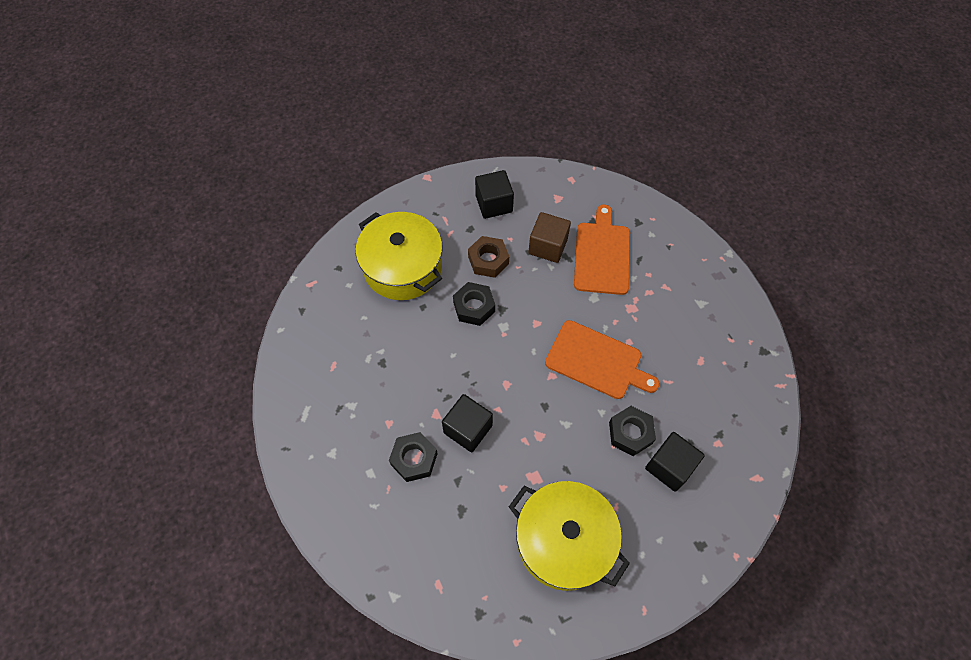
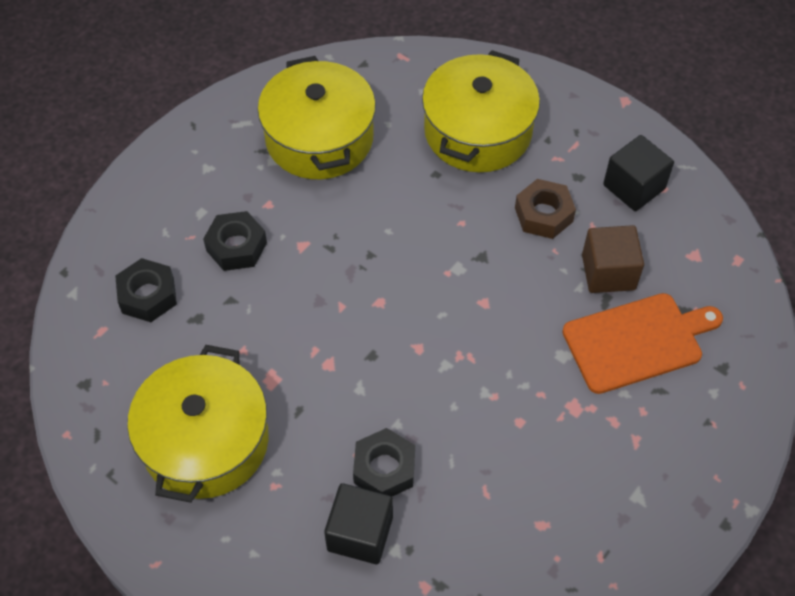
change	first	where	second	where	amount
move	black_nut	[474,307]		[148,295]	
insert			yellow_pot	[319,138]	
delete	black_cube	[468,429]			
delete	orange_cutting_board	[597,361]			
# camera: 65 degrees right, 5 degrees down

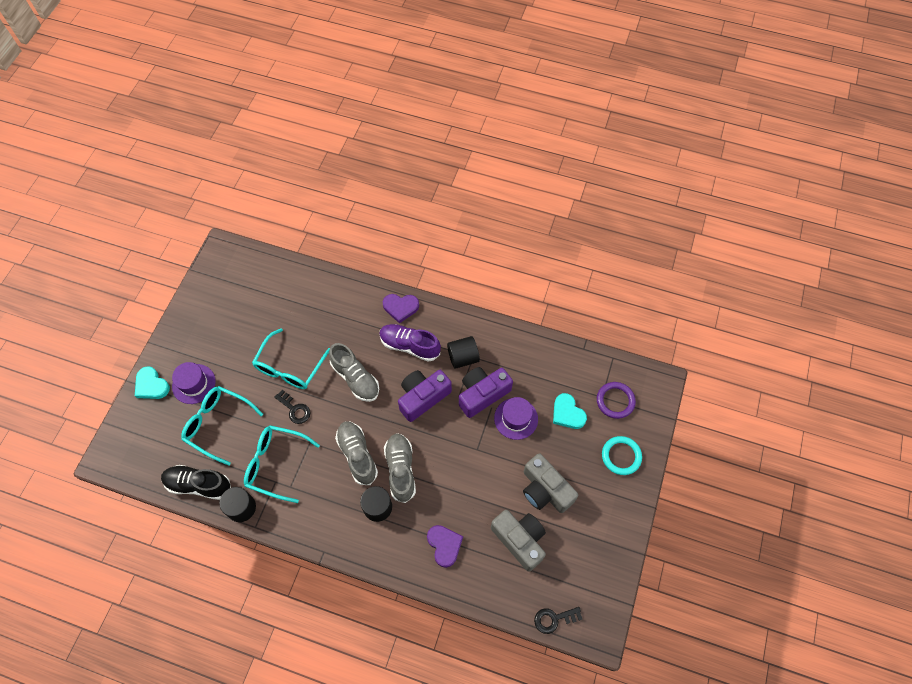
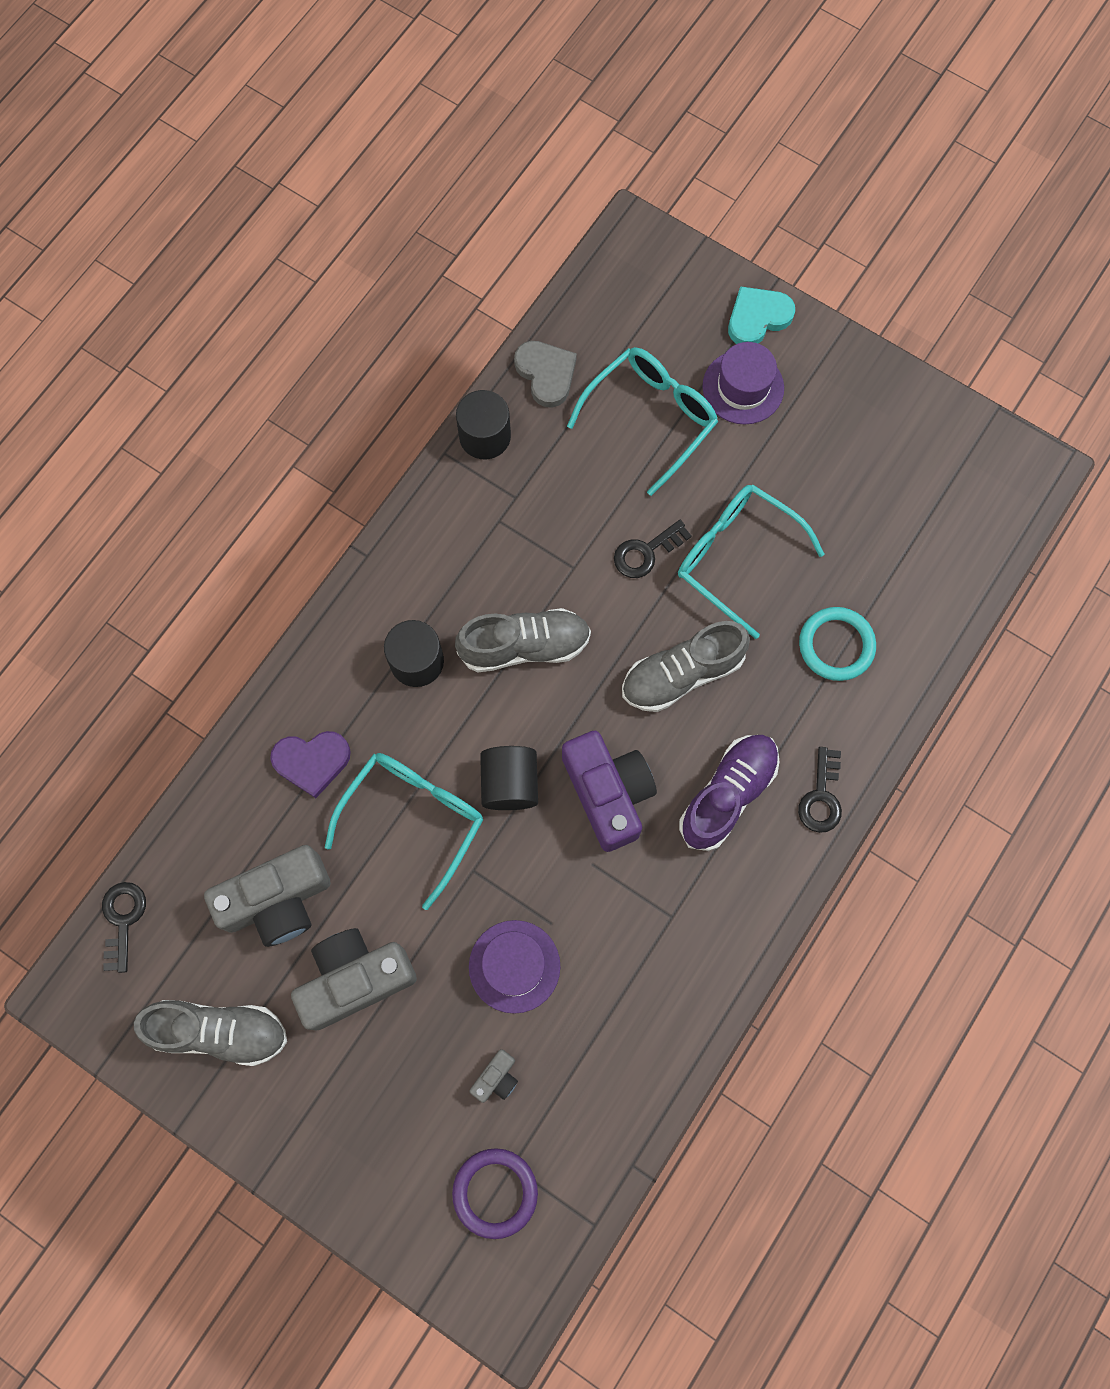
change	first	where	second	where	amount
move	grey_shoe	[400,469]		[219,1031]	
move	turquoise_glasses	[275,464]		[414,818]	
replace	turquoise_heart	[567,413]	grey_camera	[496,1078]	
move	black_cylinder	[463,357]		[510,783]	
replace	black_shoe	[198,485]	grey_heart	[546,374]	
replace	purple_heart	[400,307]	black_key	[821,797]	
move	turquoise_ring	[621,456]		[836,645]	
delete	purple_camera	[482,394]			
# camera: 105 degrees right, 10 degrees up

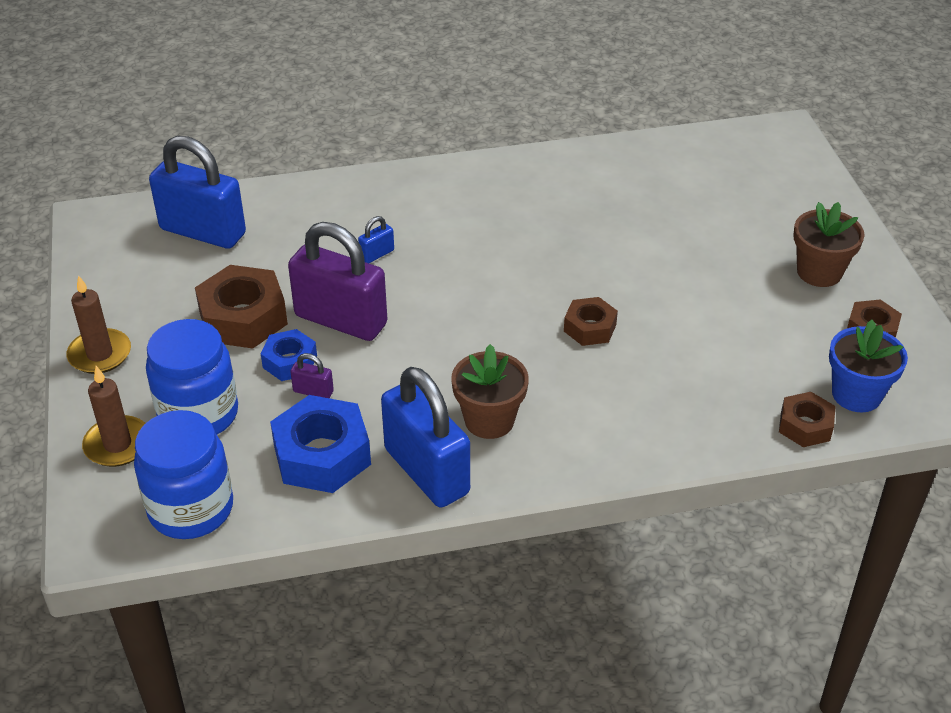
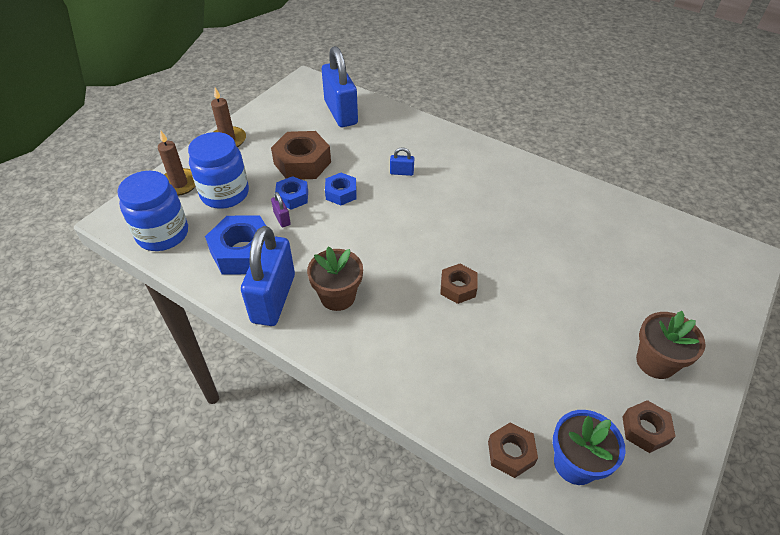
change	first	where	second	where	amount
replace	purple_padlock	[341,320]	blue_nut	[341,193]	
# camera: 45 degrees right, 5 degrees up

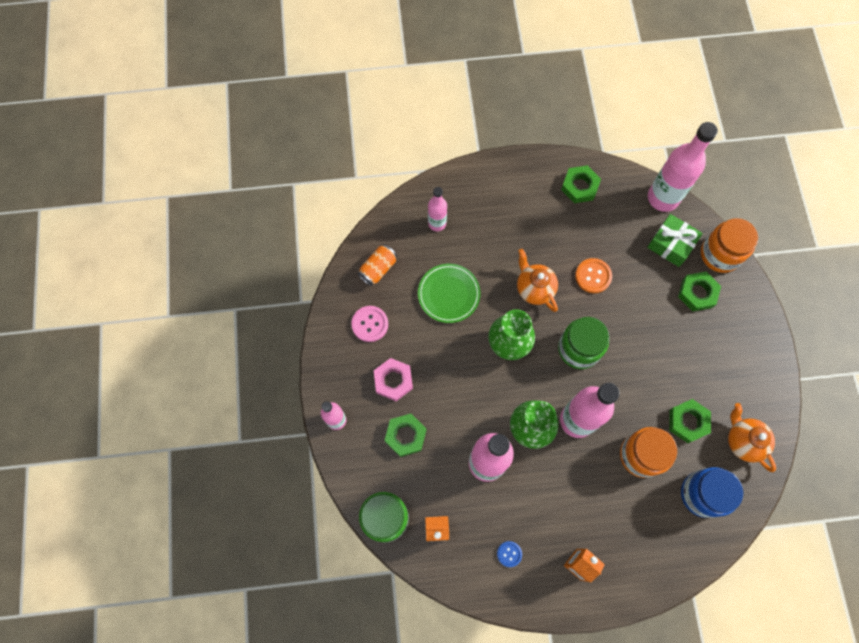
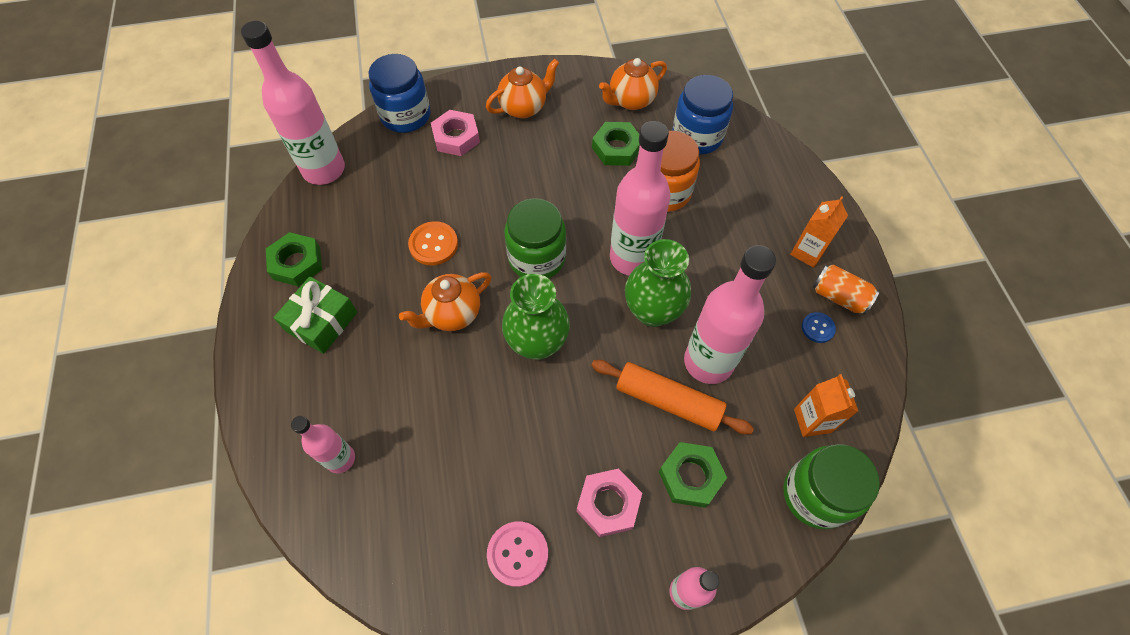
change	first	where	second	where	amount
move	green_gift	[671,244]		[322,322]	
recolor	orange_jar	[720,254]	blue_jar	[406,115]	
recolor	green_nut	[697,293]	pink_nut	[456,137]	
insert			orange_teapot	[524,108]	
insert			orange_rolling_pin	[668,401]	
move	orange_can	[378,269]		[839,296]	
delete	green_plate	[449,294]			
# camera: 95 degrees left, 10 degrees down

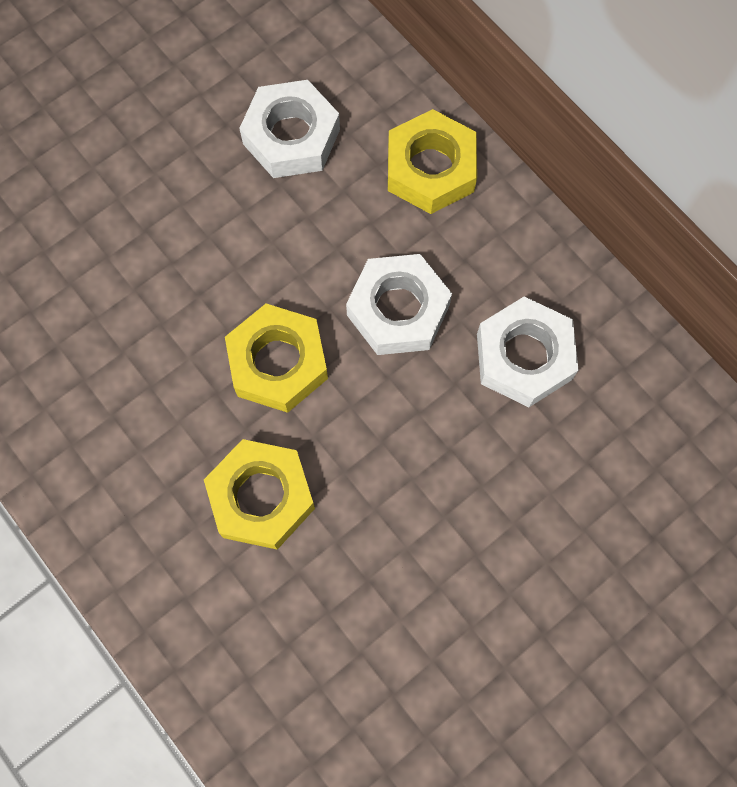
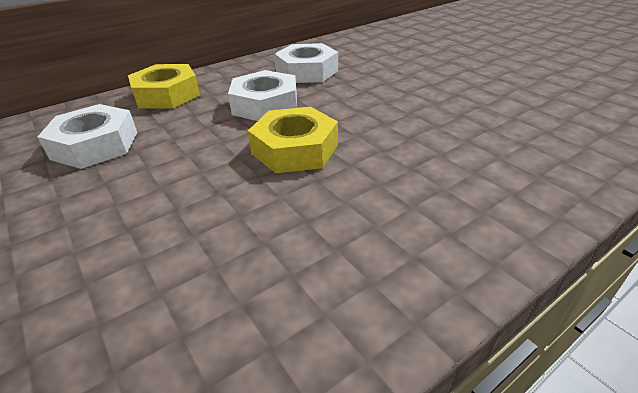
change	first	where	second	where	amount
delete	yellow_nut	[261,497]			
# camera: 85 degrees left, 35 degrees down

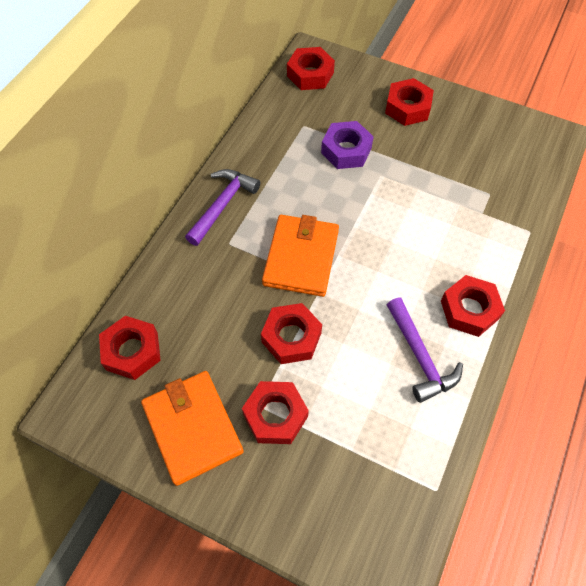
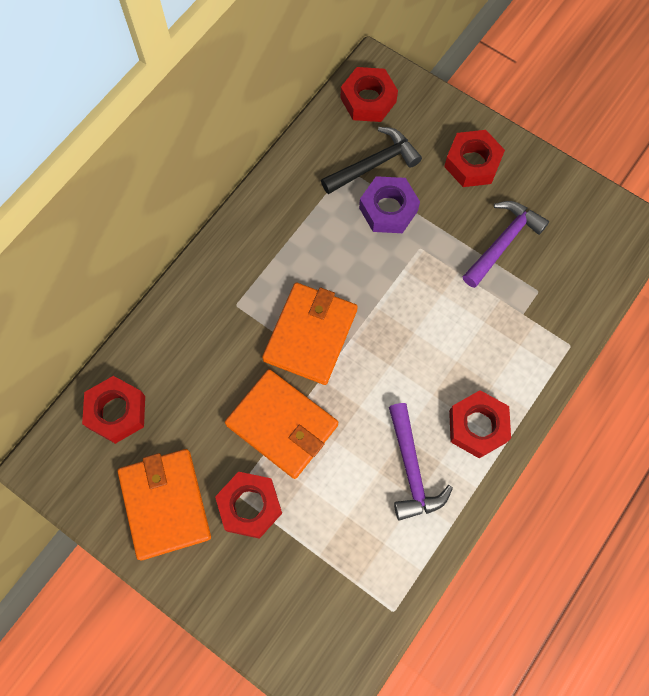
change	first	where	second	where	amount
replace	red_nut	[291,337]	orange_wallet	[282,425]	
insert			black_hammer	[374,164]	
move	purple_hammer	[223,205]		[503,242]	
# camera: 10 degrees right, 10 degrees up

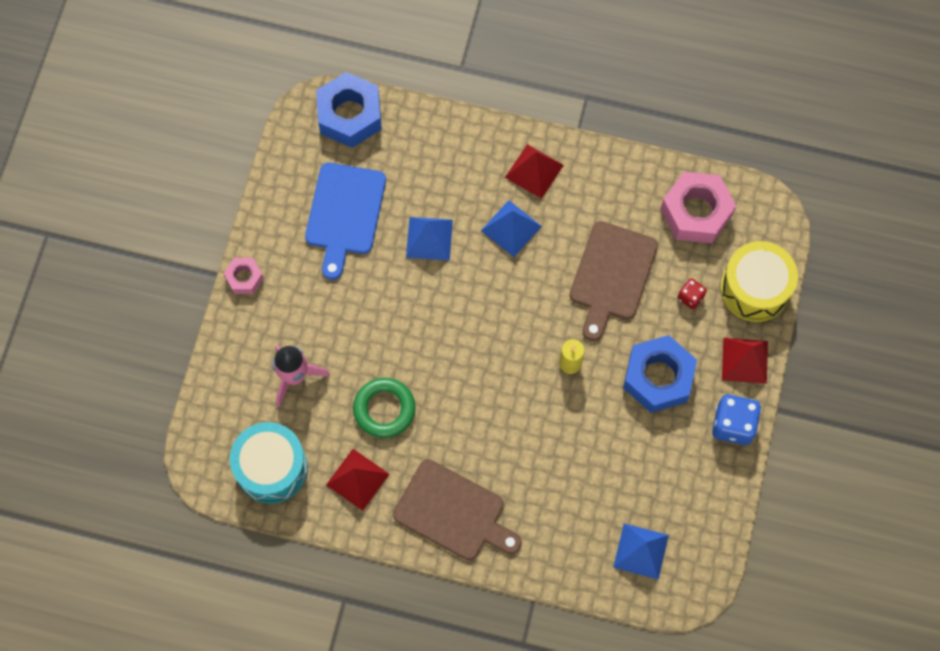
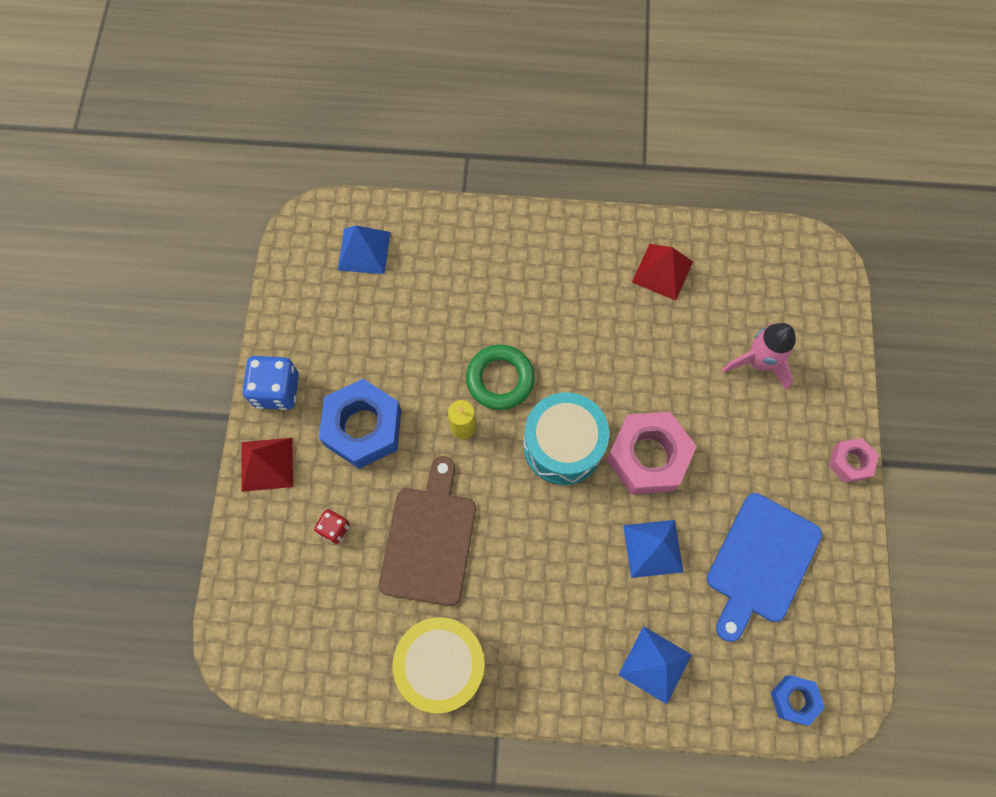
change	first	where	second	where	amount
move	yellow_drum	[754,289]		[442,664]	
move	green_ring	[384,409]		[500,379]	
move	turquoise_drum	[271,468]		[563,445]	
move	pink_nut	[696,212]		[648,457]	
move	blue_pyramid	[511,228]		[654,664]	
rotate	blue_cutting_board	[344,213]		[761,562]	150 degrees counterclockwise
resize	blue_nut	[350,115]		[794,699]	x0.53
delete	brown_cutting_board	[453,512]			
delete	red_pyramid	[534,171]			
# camera: 170 degrees right, 0 degrees up

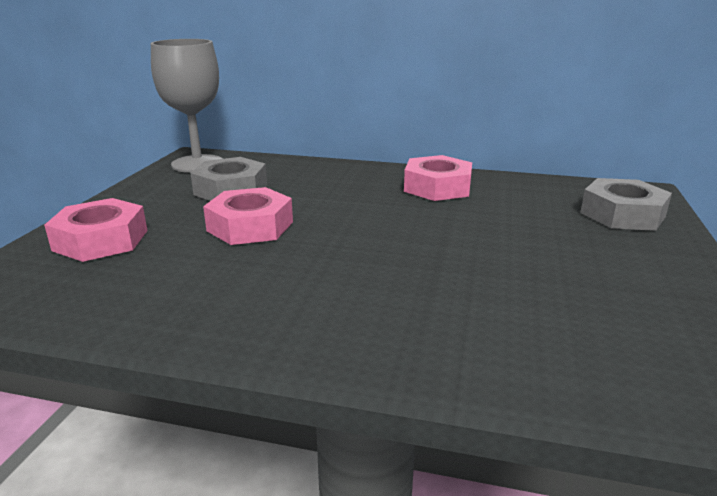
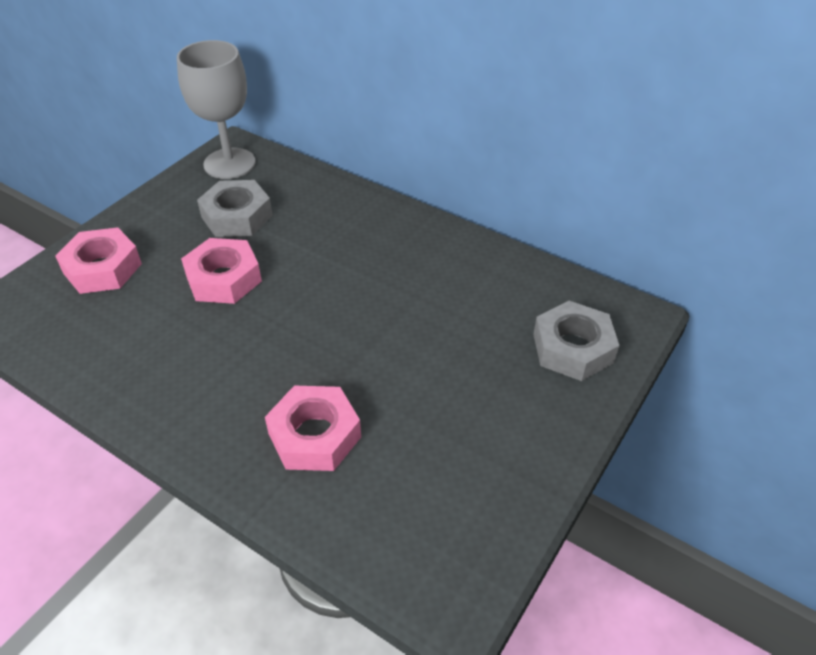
change	first	where	second	where	amount
move	pink_nut	[437,187]		[314,435]	
# camera: 20 degrees right, 20 degrees up

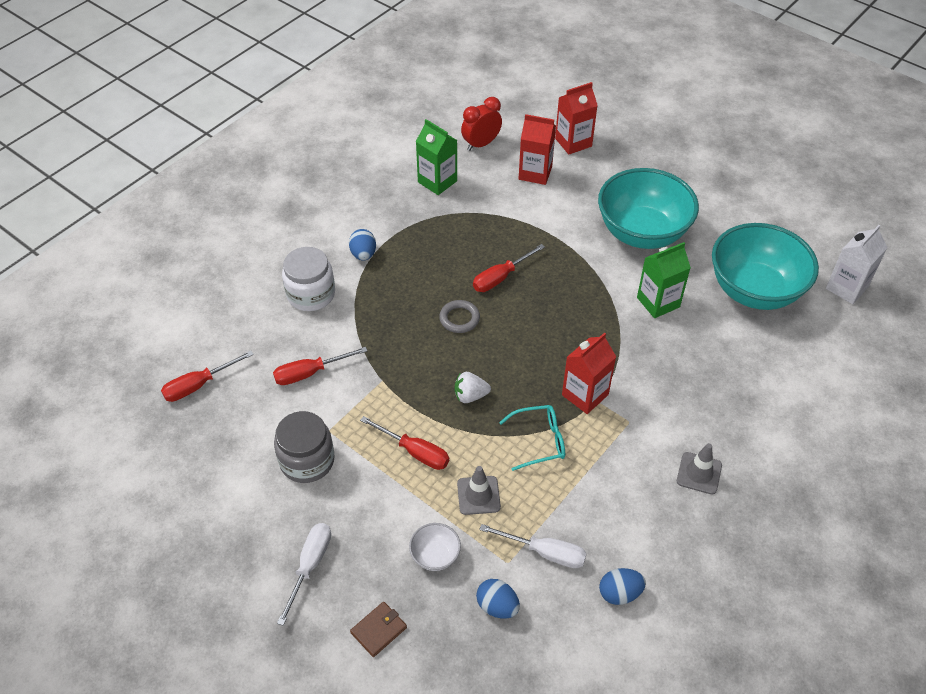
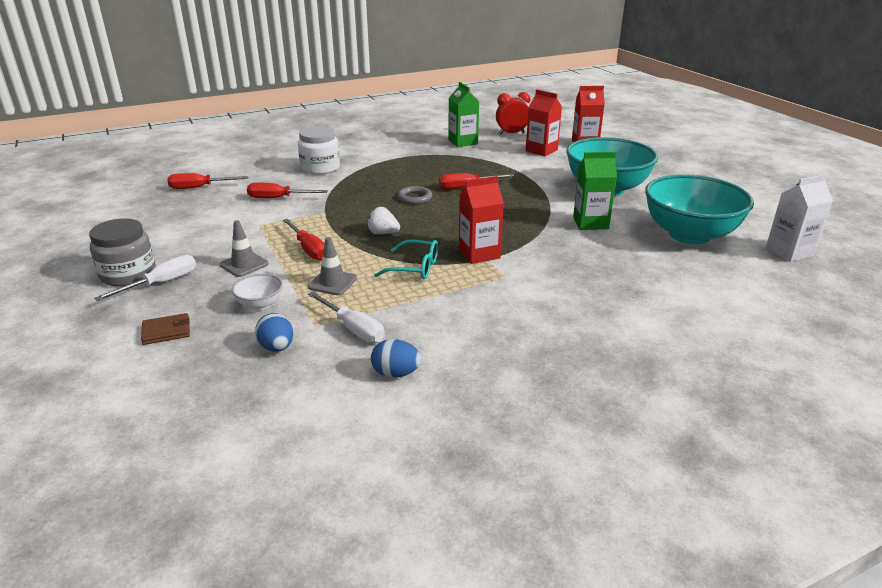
change	first	where	second	where	amount
move	grey_jar	[307,460]		[128,274]	
move	grey_traffic_cone	[699,473]		[244,264]	
delete	blue_egg	[363,254]			
# camera: 25 degrees right, 20 degrees down

